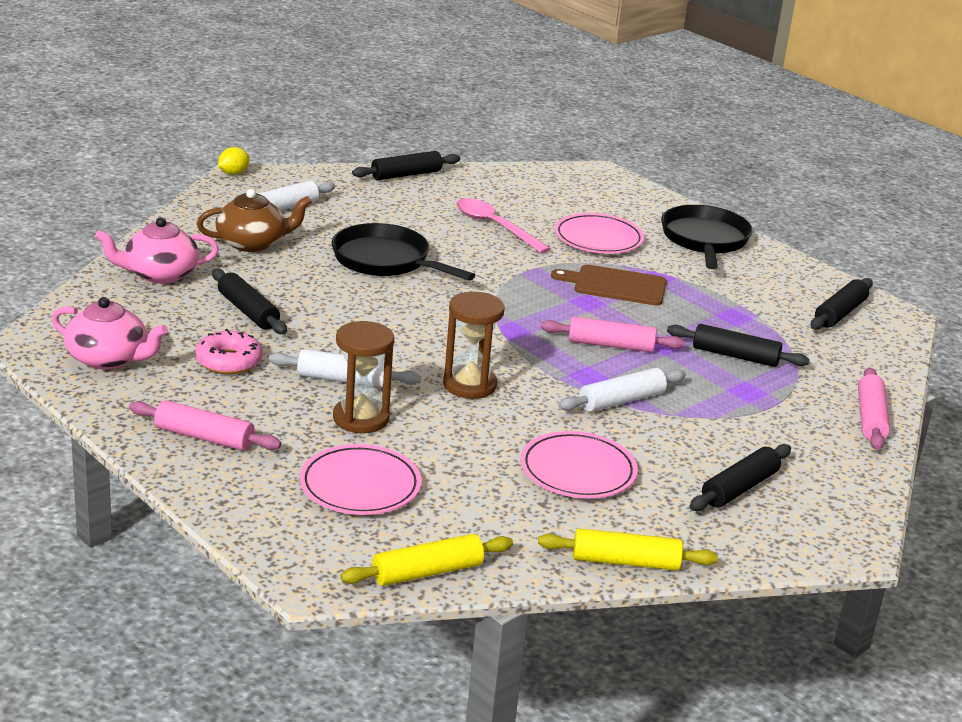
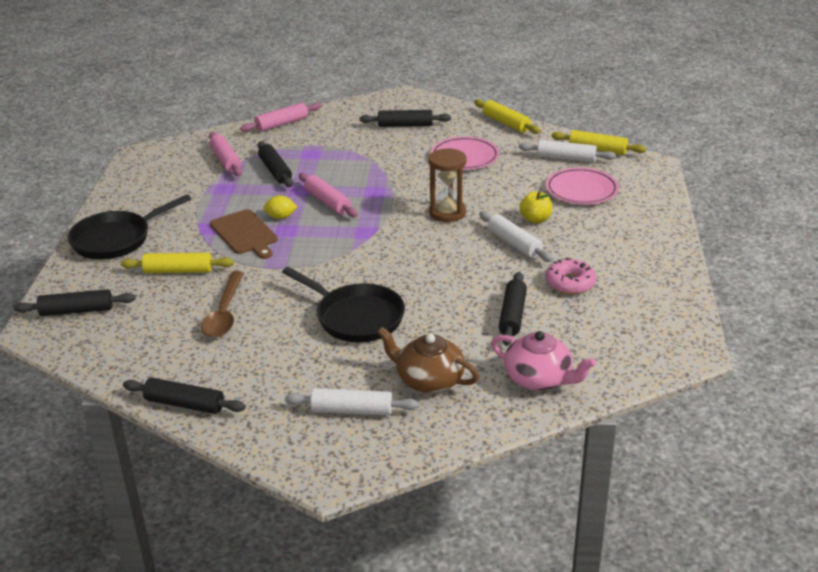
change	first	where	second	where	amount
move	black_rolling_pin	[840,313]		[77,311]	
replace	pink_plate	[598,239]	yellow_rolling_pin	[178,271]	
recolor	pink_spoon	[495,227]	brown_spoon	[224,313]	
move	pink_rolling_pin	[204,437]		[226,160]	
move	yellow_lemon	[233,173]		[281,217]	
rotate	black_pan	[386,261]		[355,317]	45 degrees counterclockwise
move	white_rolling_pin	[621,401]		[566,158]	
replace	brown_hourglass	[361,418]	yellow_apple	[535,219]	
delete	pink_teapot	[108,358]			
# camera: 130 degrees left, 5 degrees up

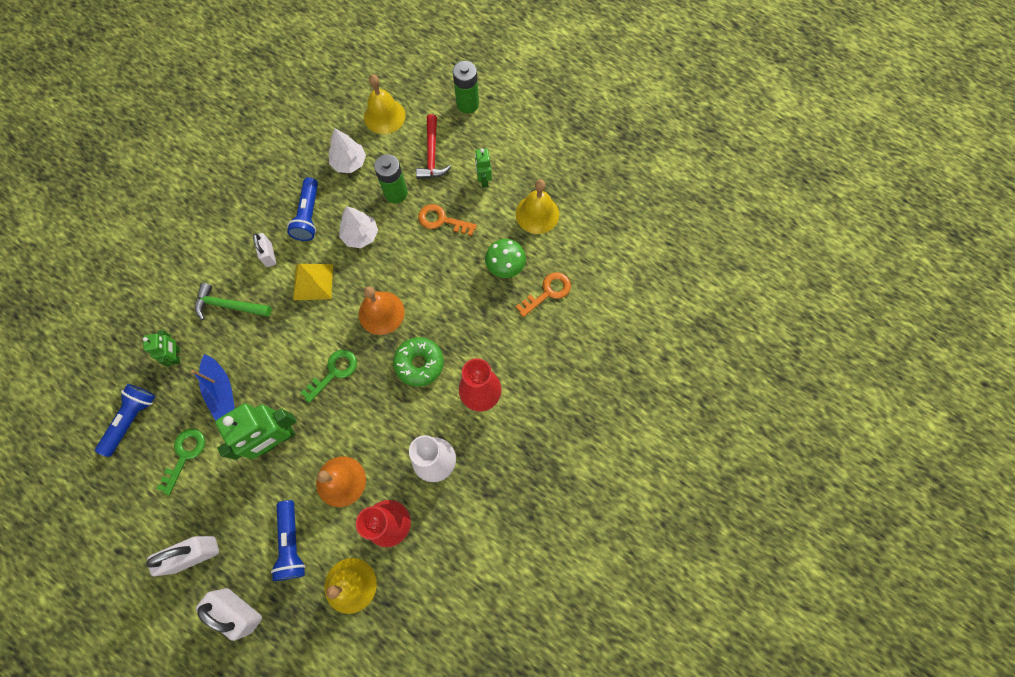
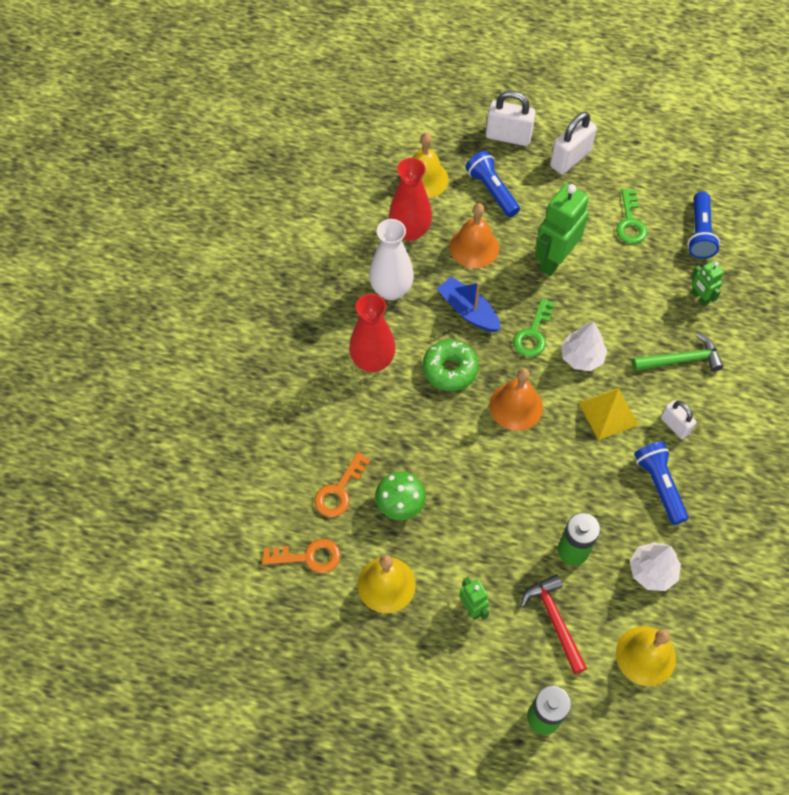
change	first	where	second	where	amount
move	orange_key	[442,220]		[308,557]	
move	blue_boat	[222,391]		[468,311]	
move	white_tree	[360,235]		[581,357]	
# camera: 160 degrees right, 10 degrees down

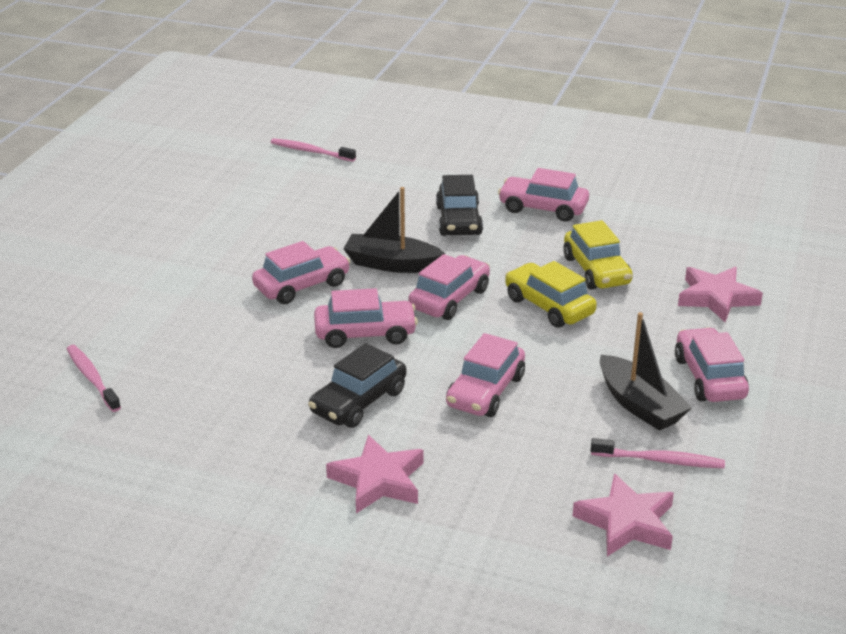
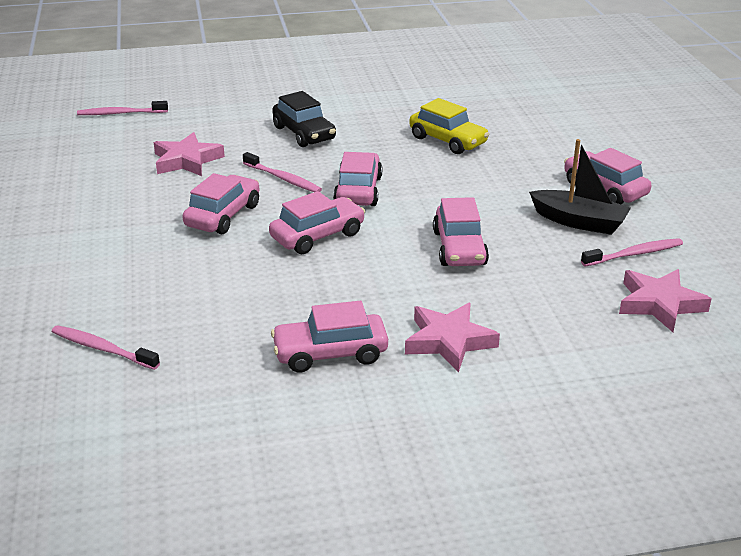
change	first	where	second	where	amount
move	pink_star	[716,298]		[187,160]	
replace	black_boat	[391,264]	pink_toothbrush	[283,179]	
move	pink_car	[543,208]		[330,353]	
delete	black_car	[358,402]			
delete	yellow_car	[549,306]			
# camera: 30 degrees left, 0 degrees up

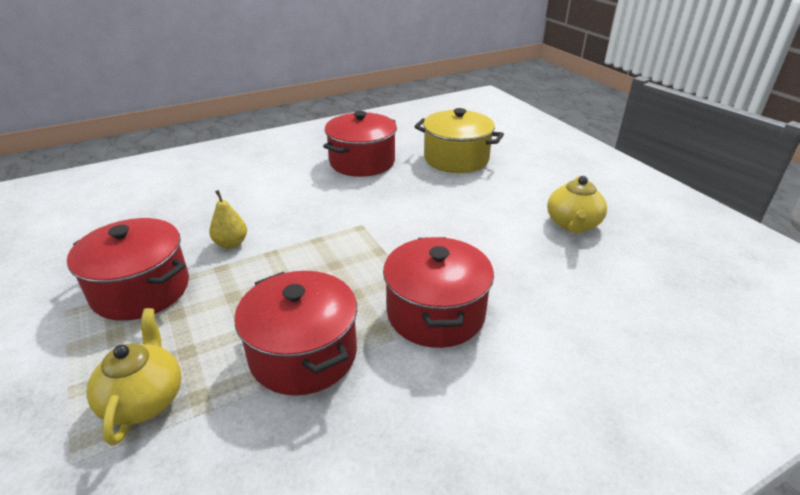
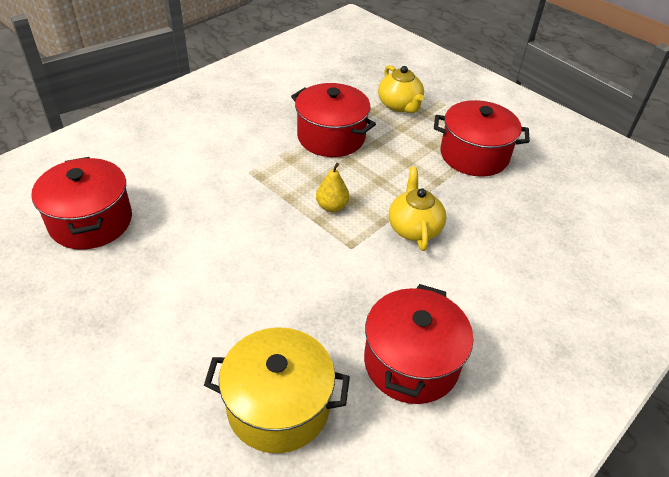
change	first	where	second	where	amount
move	red_pot	[435,313]		[91,221]	
move	yellow_pear	[231,243]		[332,206]	
move	yellow_teapot	[572,224]		[414,228]	
# camera: 160 degrees right, 10 degrees up

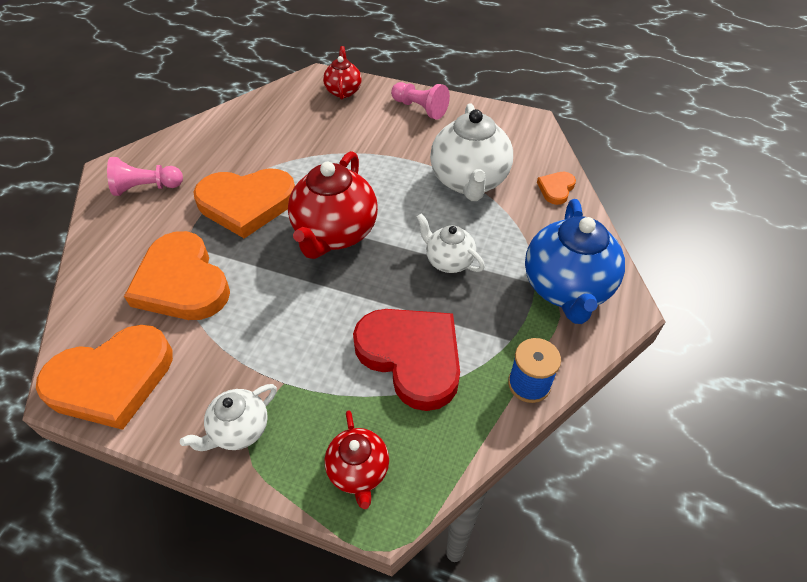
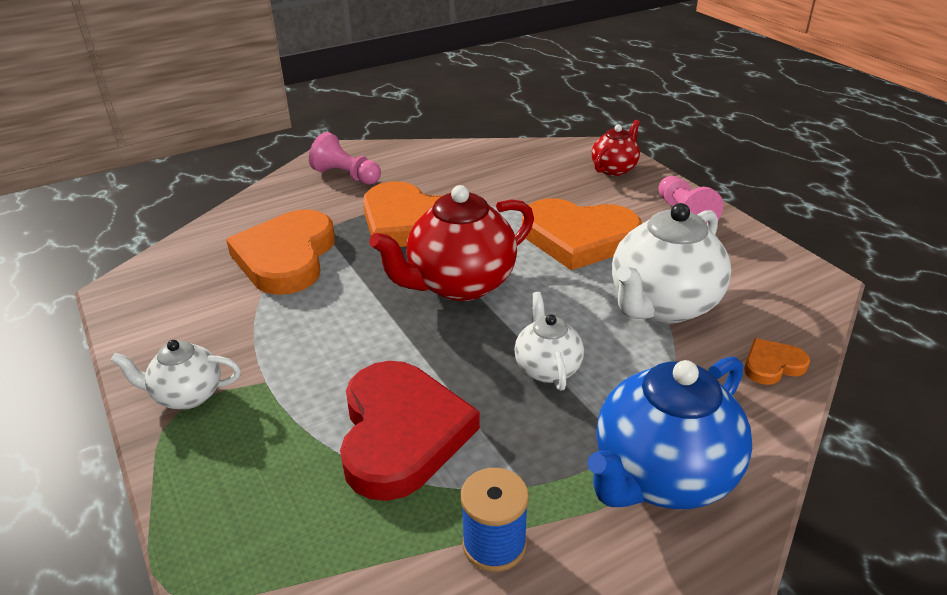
change	first	where	second	where	amount
move	orange_heart	[112,380]		[578,238]	
delete	red_teapot	[359,471]			
# camera: 40 degrees right, 15 degrees down

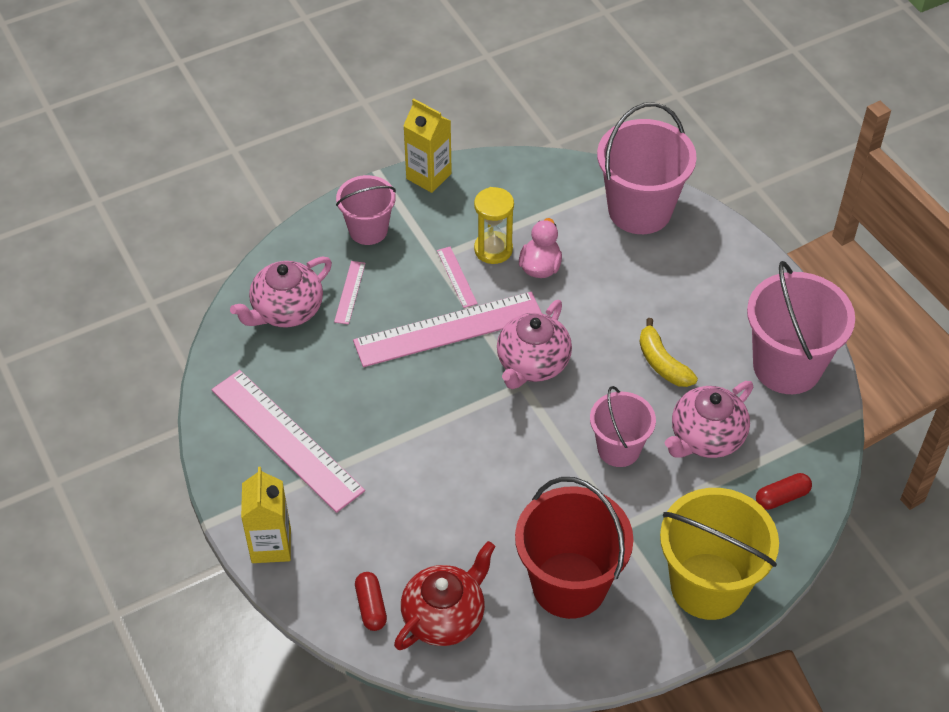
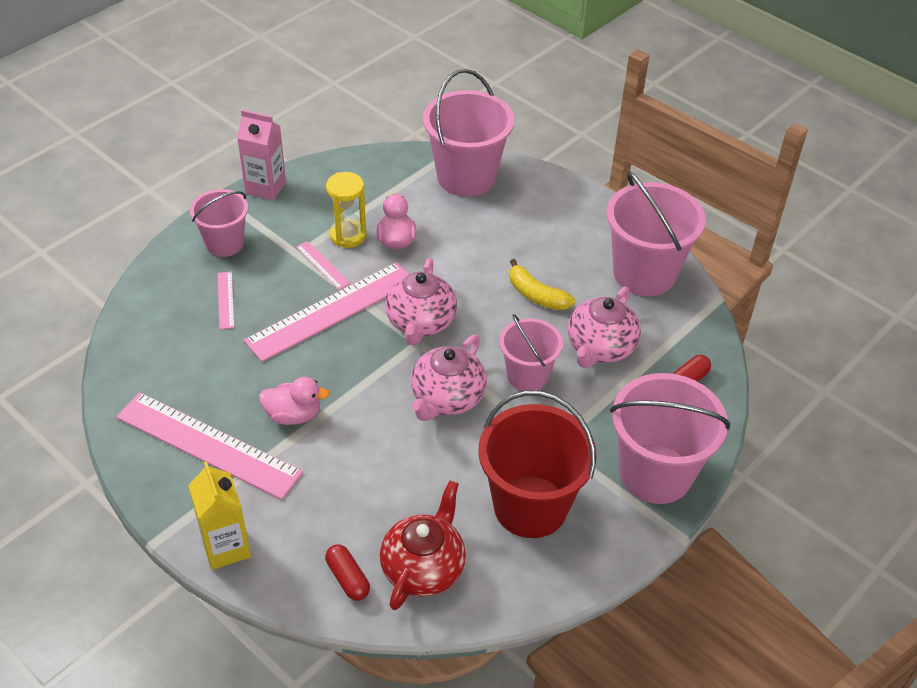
change	first	where	second	where	amount
recolor	yellow_carton	[428,176]	pink_carton	[265,188]	
insert			pink_duck	[293,415]	
move	pink_teapot	[286,310]		[447,398]	
recolor	yellow_bucket	[708,586]	pink_bucket	[655,473]	
# camera: 20 degrees left, 5 degrees down

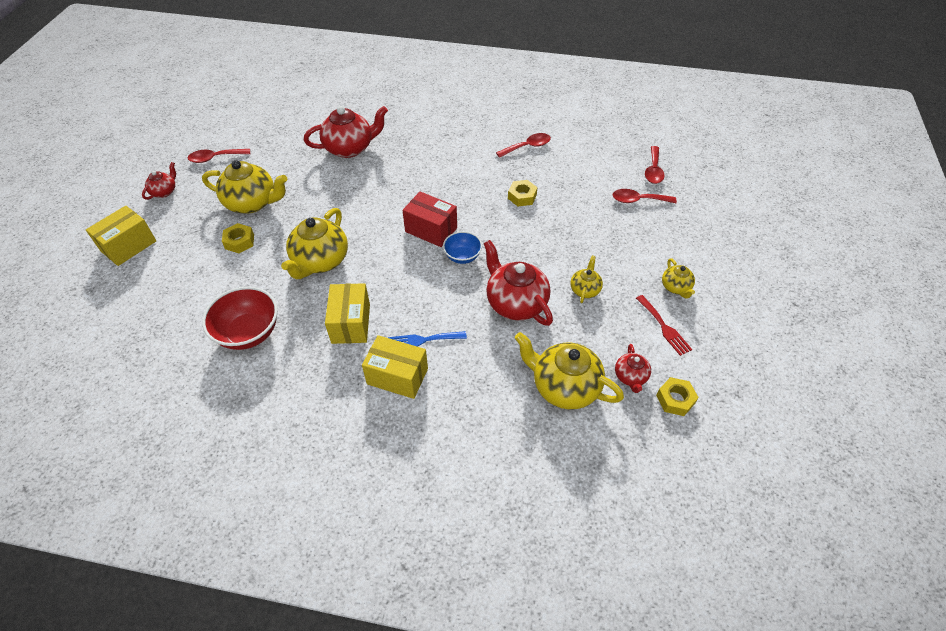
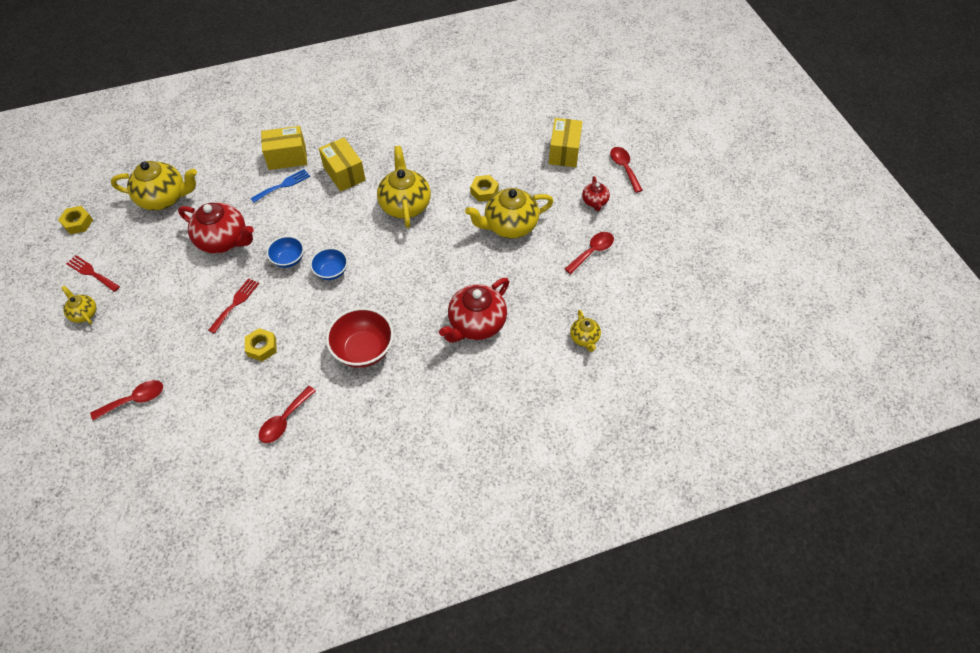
change	first	where	second	where	amount
insert			red_fork	[235,303]	
replace	red_box	[431,230]	blue_bowl	[331,272]	
move	red_bowl	[249,333]		[363,350]	
move	yellow_teapot	[585,289]		[584,338]	
move	red_spoon	[653,170]		[624,168]	
delete	red_teapot	[630,377]			
# camera: 150 degrees right, 5 degrees up

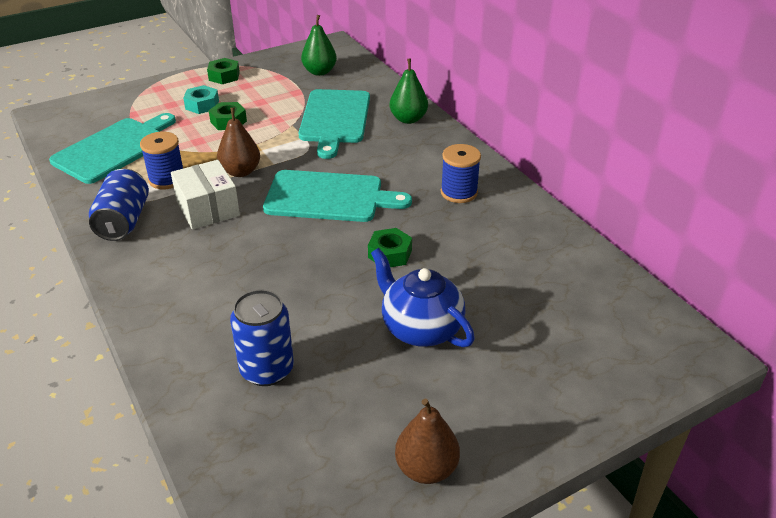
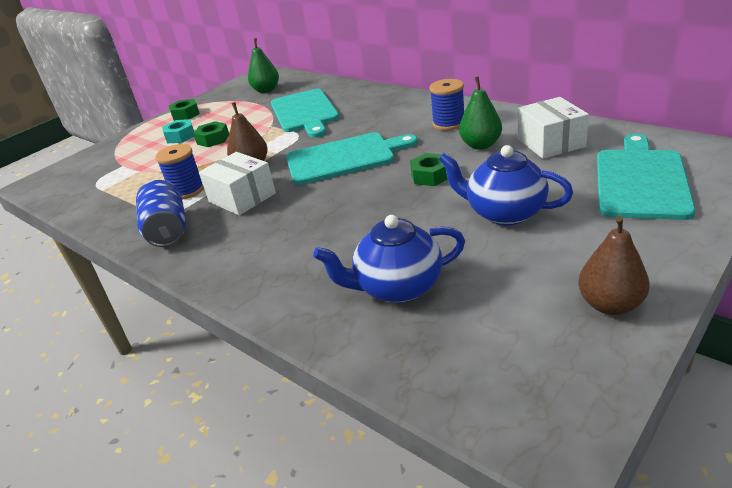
change	first	where	second	where	amount
replace	blue_can	[267,370]	blue_teapot	[397,287]	
move	green_pear	[408,119]		[481,145]	
insert			white_box	[550,143]	
move	turquoise_cutting_board	[114,149]		[641,180]	
# camera: 15 degrees left, 5 degrees down

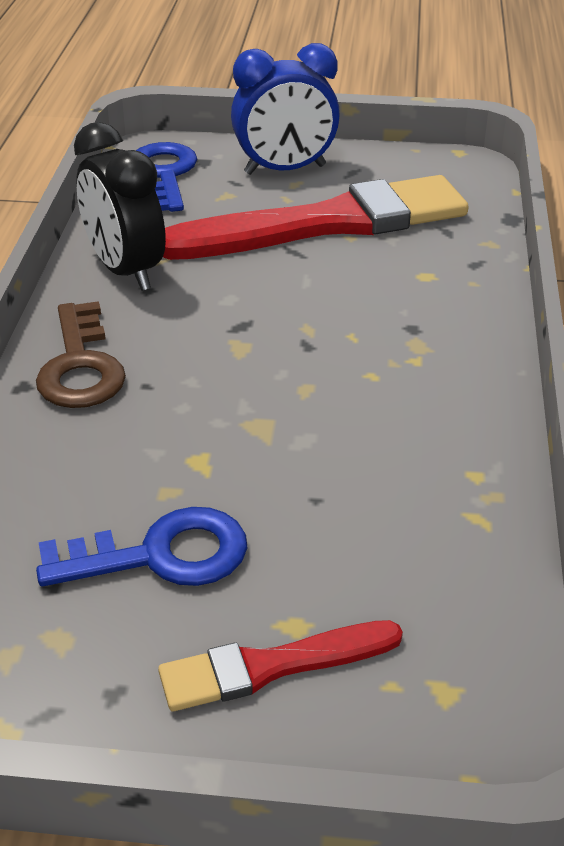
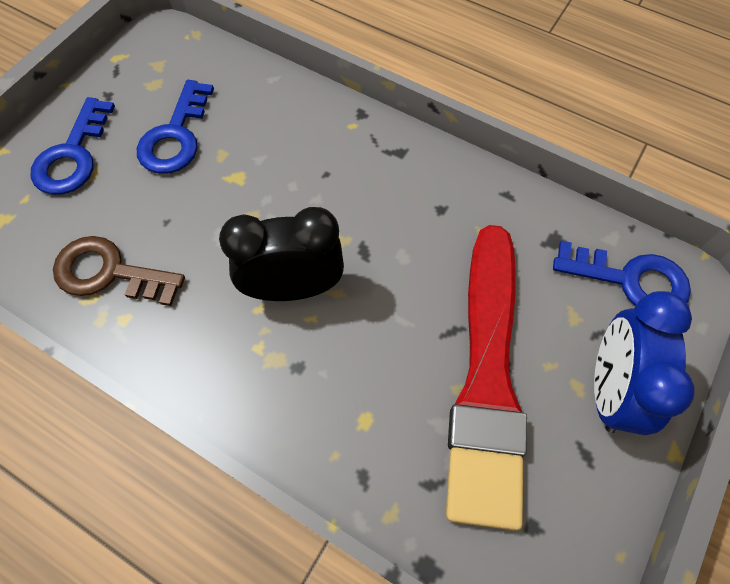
change	first	where	second	where	amount
replace	red_brush	[271,666]	blue_key	[73,155]	
move	brown_key	[80,366]		[109,273]	
move	black_clock	[125,271]		[293,288]	
# camera: 115 degrees right, 25 degrees up

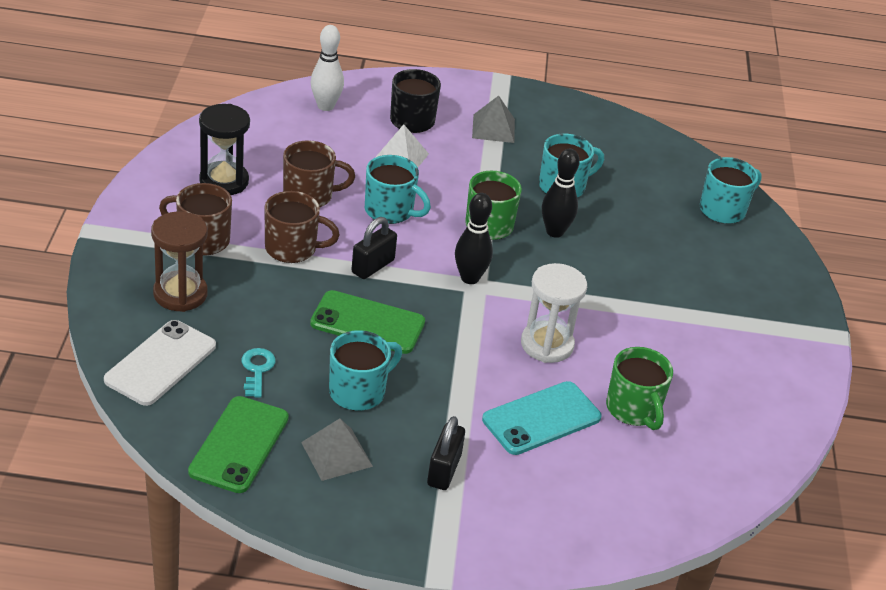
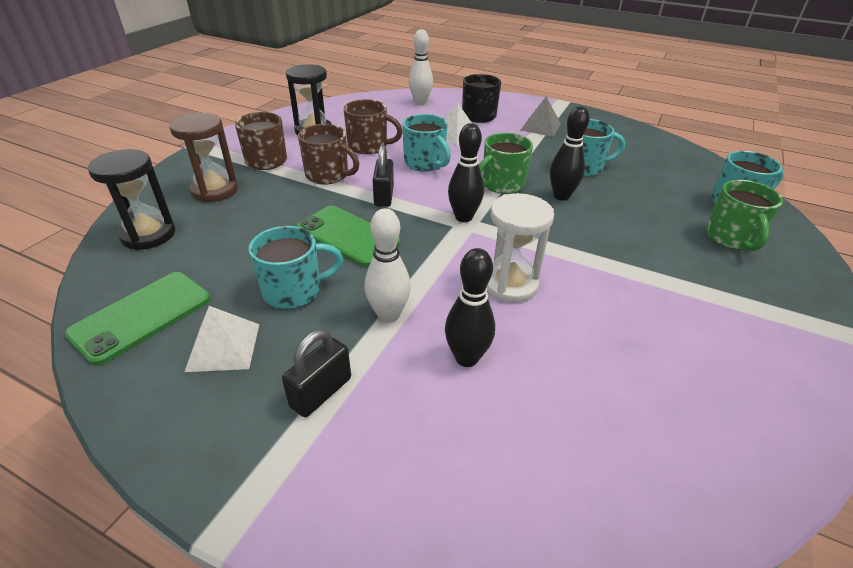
change	first	where	second	where	amount
replace	white_phone	[161,363]	black_hourglass	[148,235]	
recolor	grey_pyramid	[336,454]	white_pyramid	[223,347]	
insert			white_bowling_pin	[388,315]	
rotate	black_padlock	[373,266]		[384,196]	60 degrees counterclockwise
replace	turquoise_phone	[541,418]	black_bowling_pin	[466,358]	
move	green_mug	[633,409]		[731,238]	
delete	turquoise_key	[257,370]			
# camera: 25 degrees right, 0 degrees up

